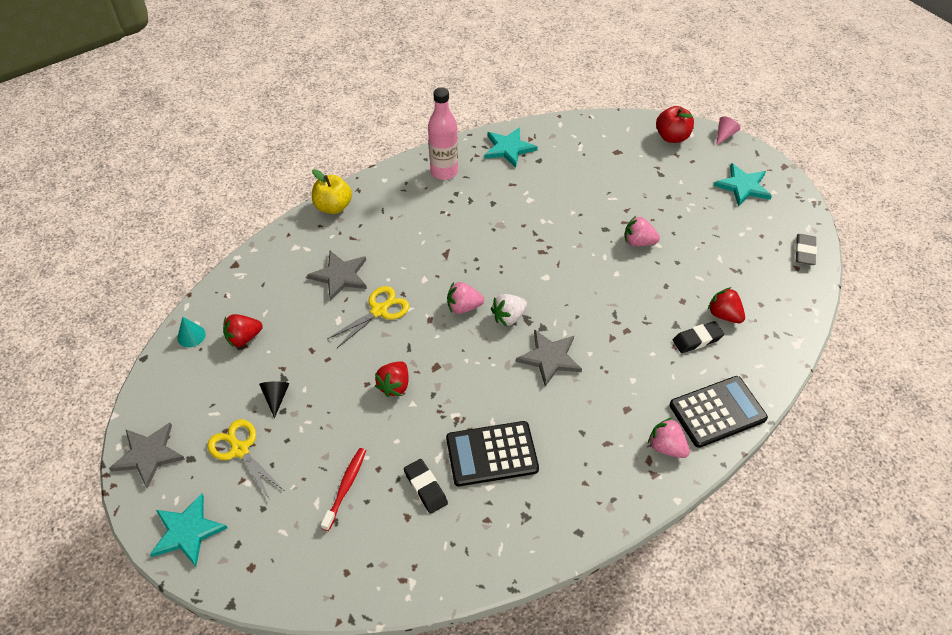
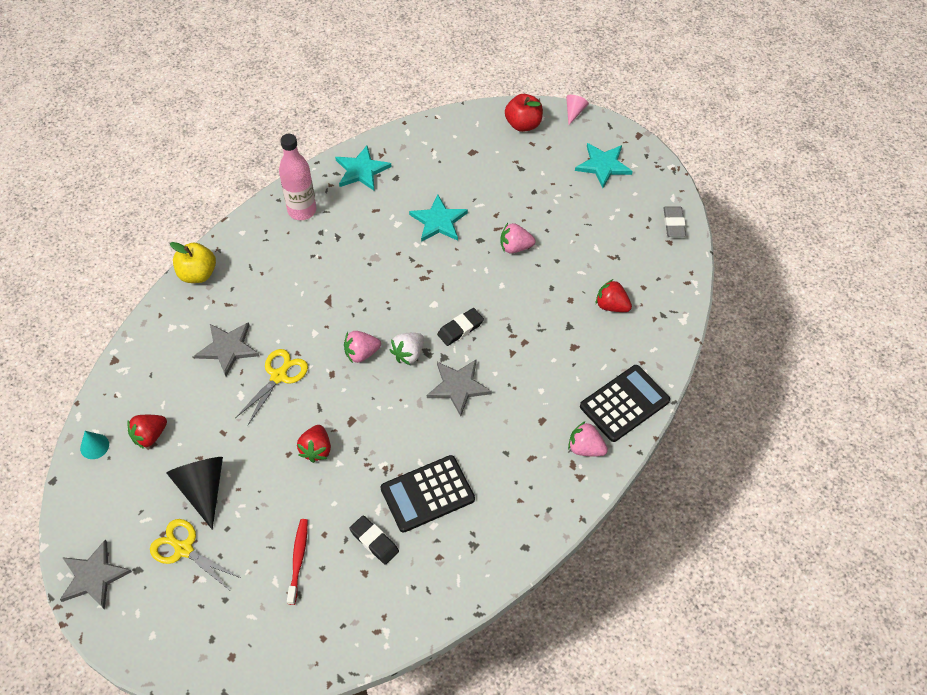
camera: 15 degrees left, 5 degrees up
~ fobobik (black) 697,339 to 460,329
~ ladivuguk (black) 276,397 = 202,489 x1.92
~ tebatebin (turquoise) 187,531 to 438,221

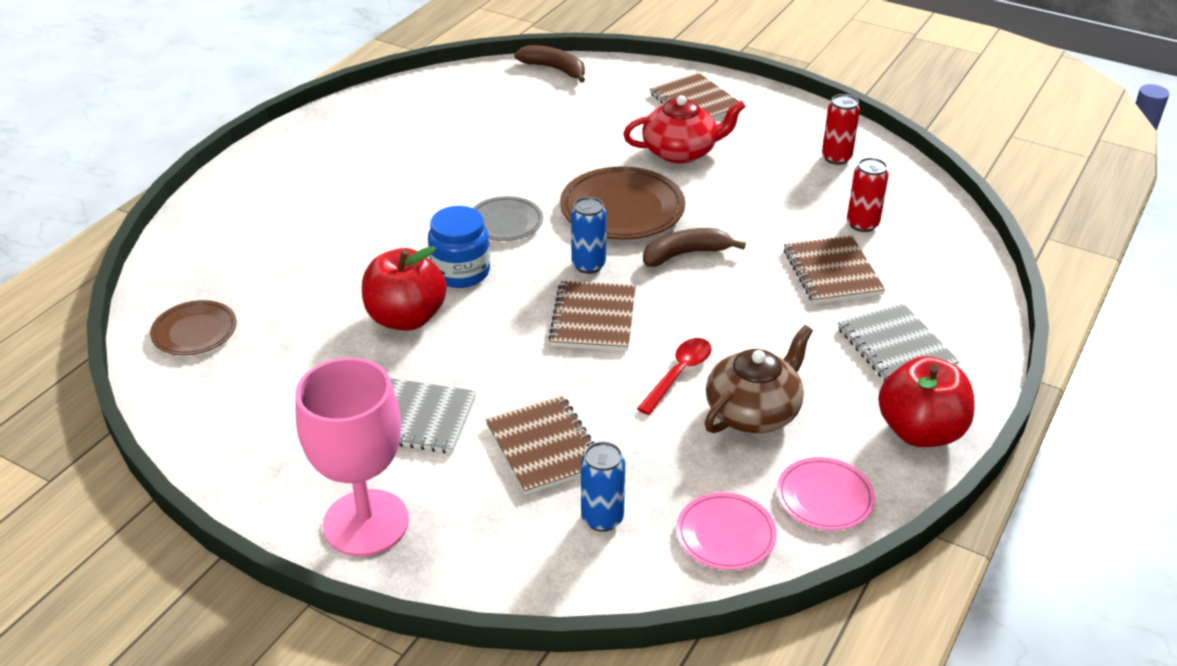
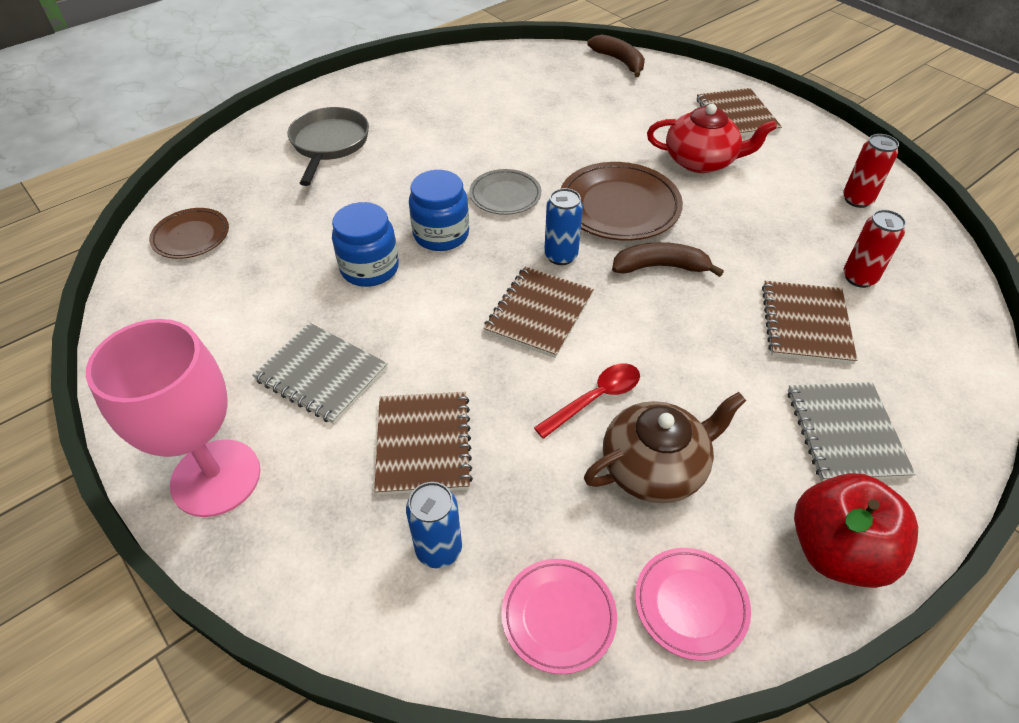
camera: 20 degrees right, 10 degrees up
~ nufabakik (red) 406,318 to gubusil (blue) 369,268
+ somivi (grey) 329,144

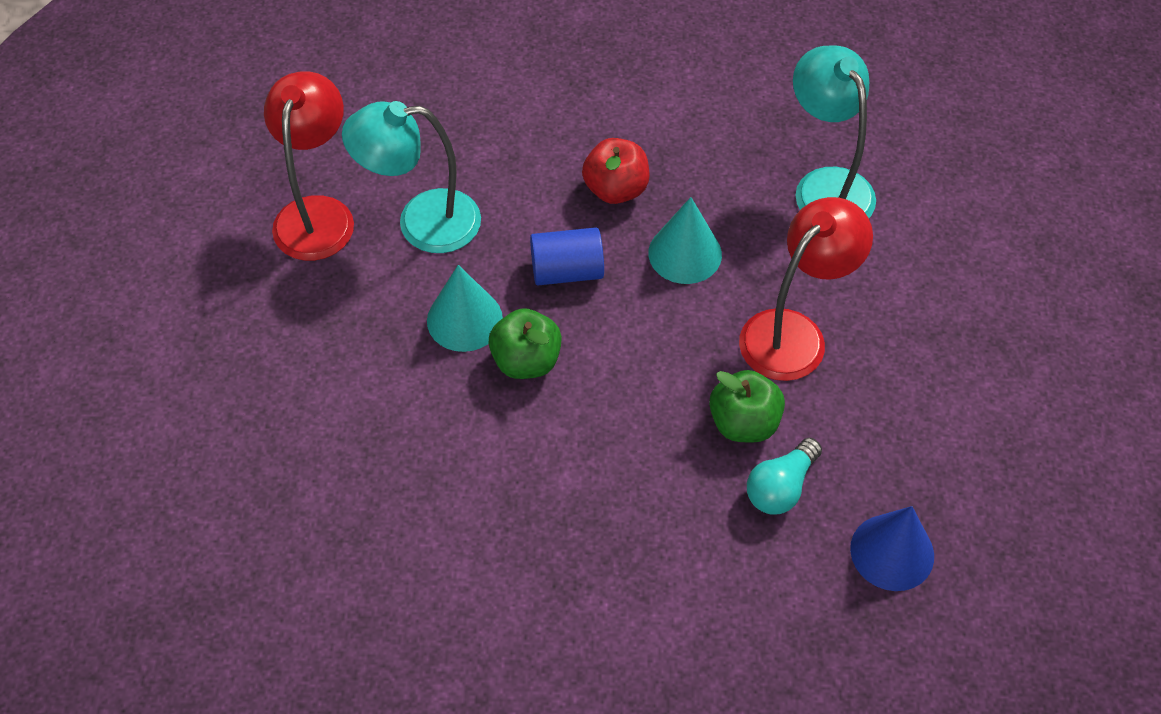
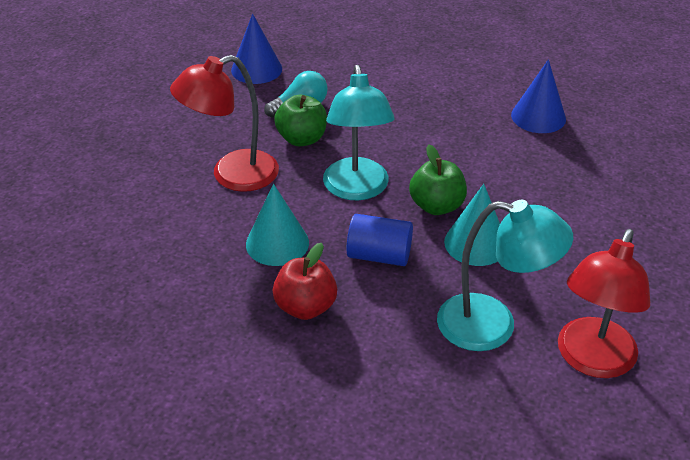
camera: 160 degrees left, 15 degrees down
~ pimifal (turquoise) 826,186 to 357,189
+ ladivuguk (blue) 538,116

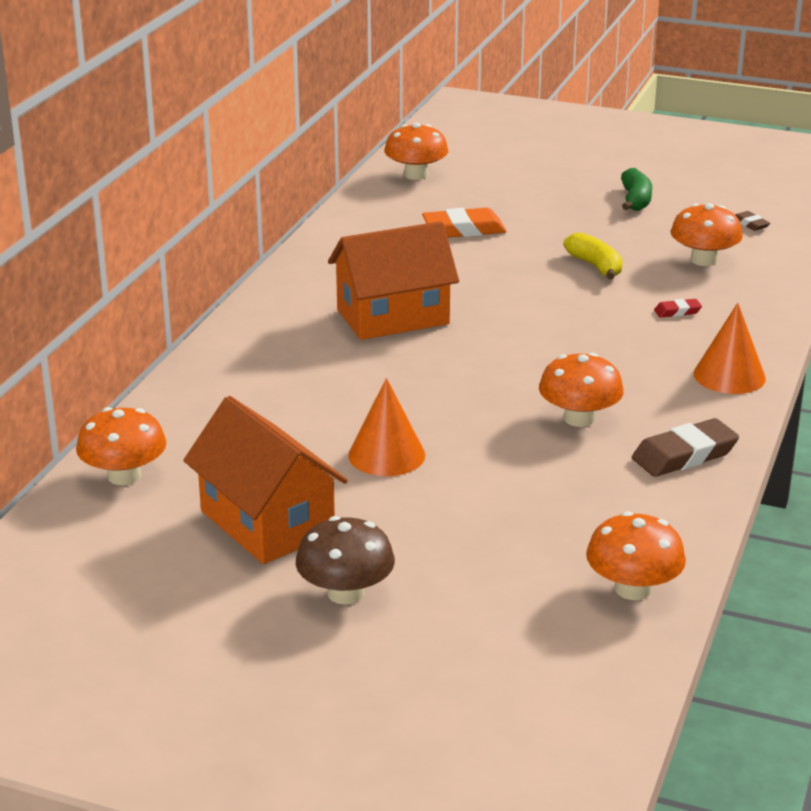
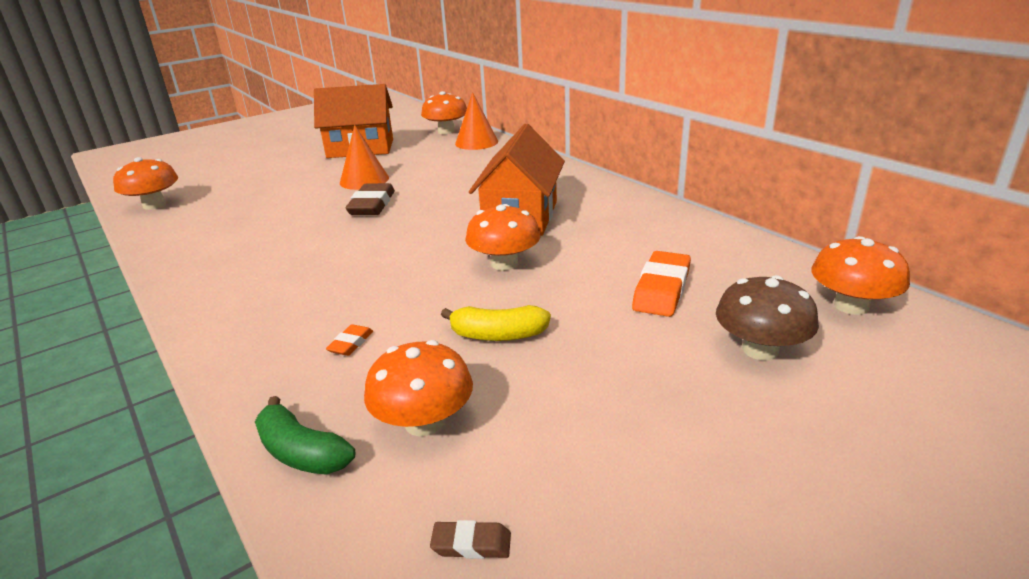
camera: 125 degrees right, 0 degrees up
~ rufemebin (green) 635,200 to 302,453
~ fobobik (red) 677,312 to fobobik (orange) 351,343
~ ladivuguk (orange) 729,376 to 476,142
~ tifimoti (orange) 579,418 to 504,263
~ fobobik (brown) 684,455 to 372,205
~ tifimoti (brown) 345,593 to 760,349

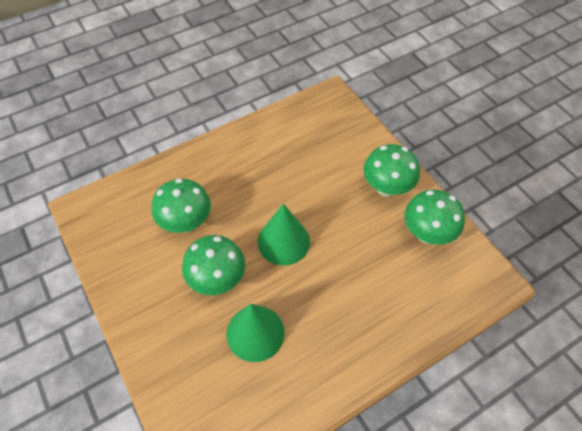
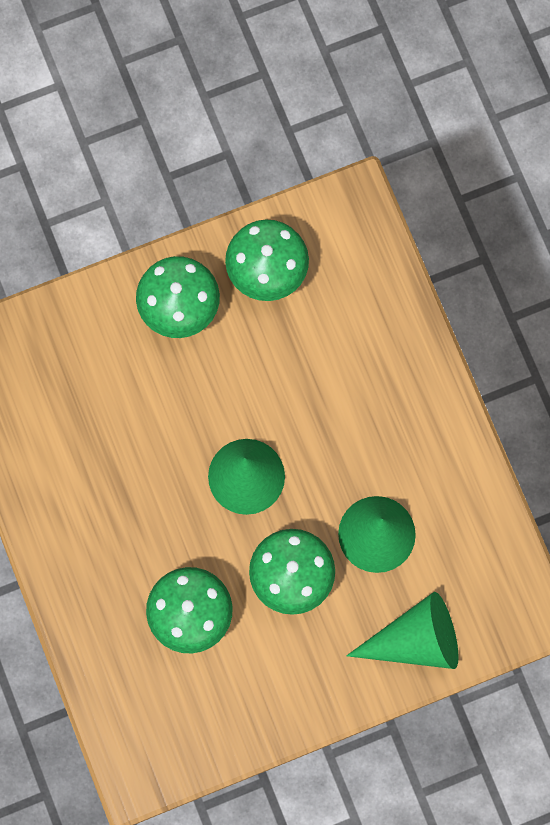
camera: 80 degrees left, 20 degrees up
+ ladivuguk (green) 415,639

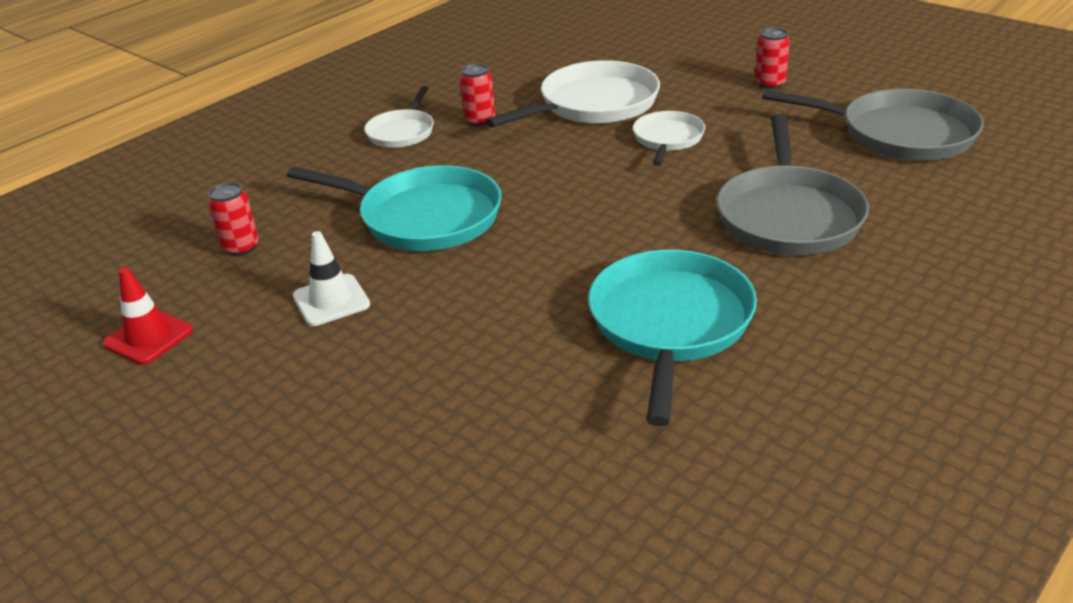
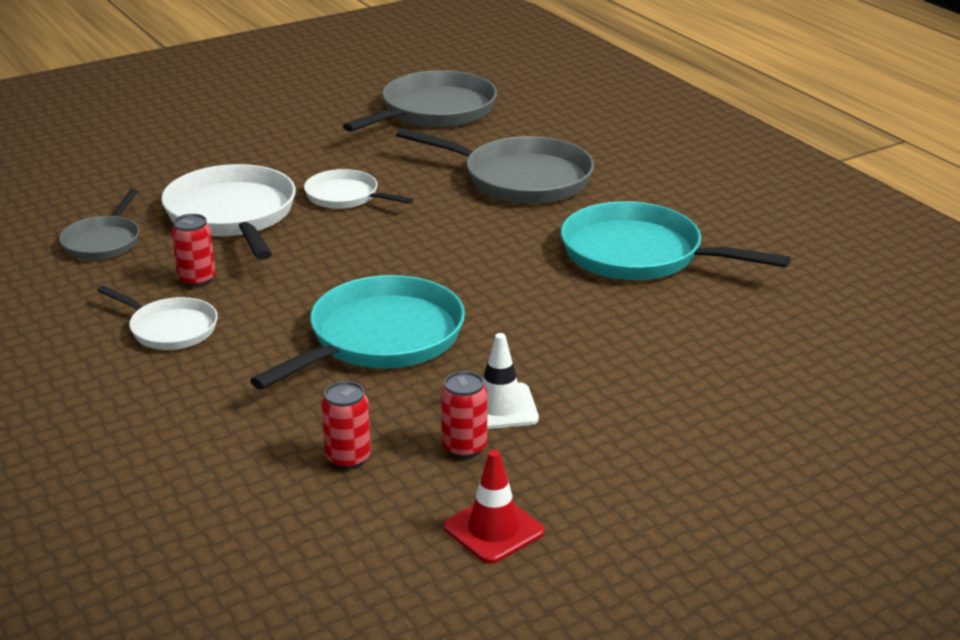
camera: 75 degrees left, 5 degrees down
~ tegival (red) 769,84 to 464,448
+ somivi (grey) 103,241

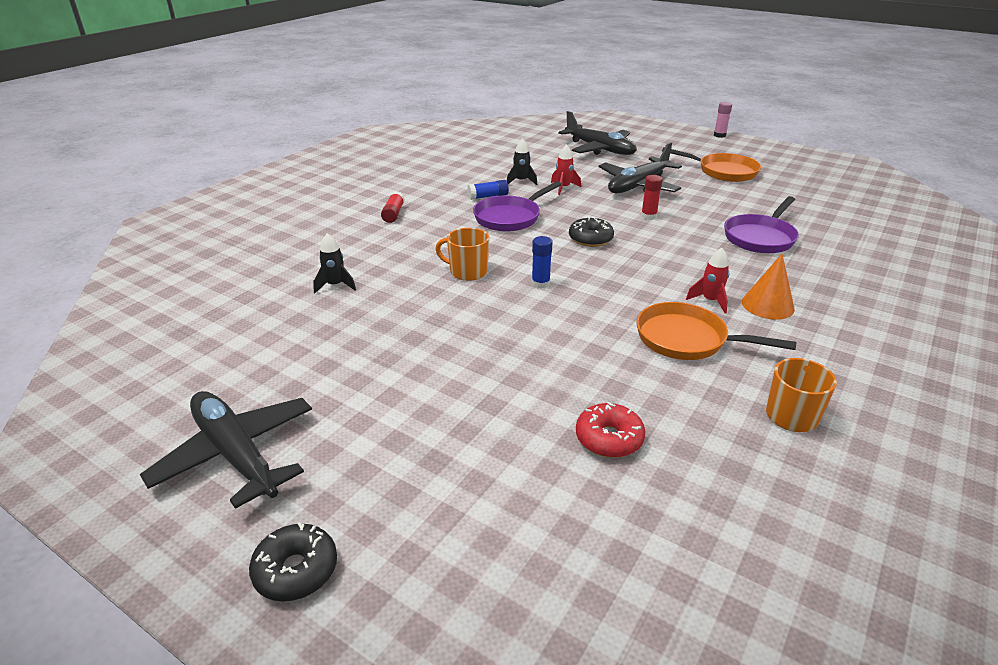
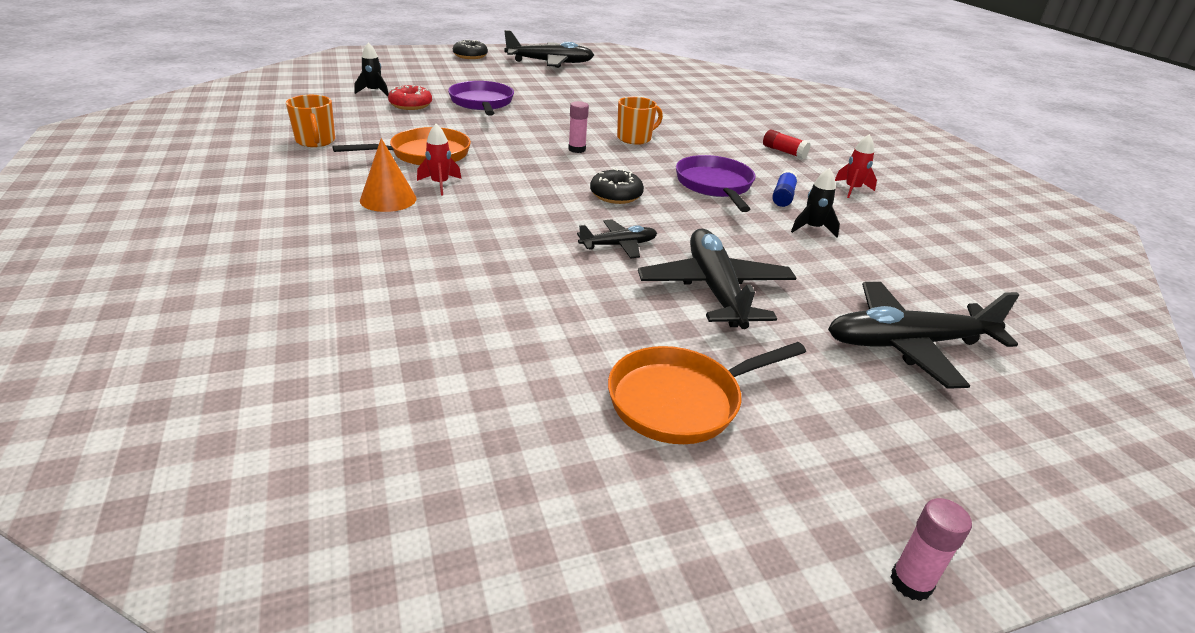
camera: 125 degrees right, 0 degrees up
~ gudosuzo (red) 563,188 to 852,189
~ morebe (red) 648,216 to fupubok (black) 618,245
~ somivi (purple) 760,237 to 482,103
~ gudosuzo (black) 335,285 to 374,92
~ morebe (blue) 540,283 to morebe (pink) 577,149

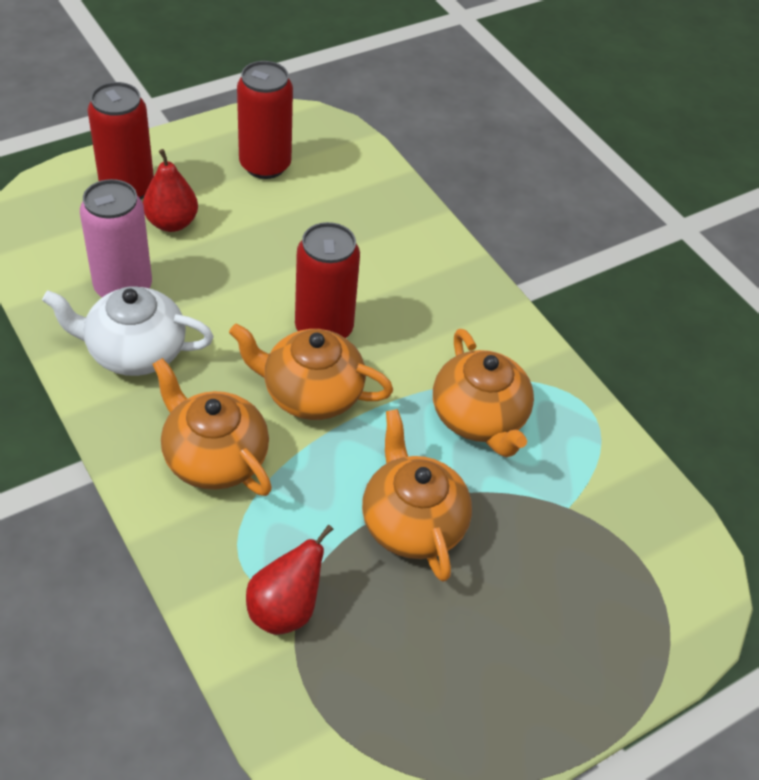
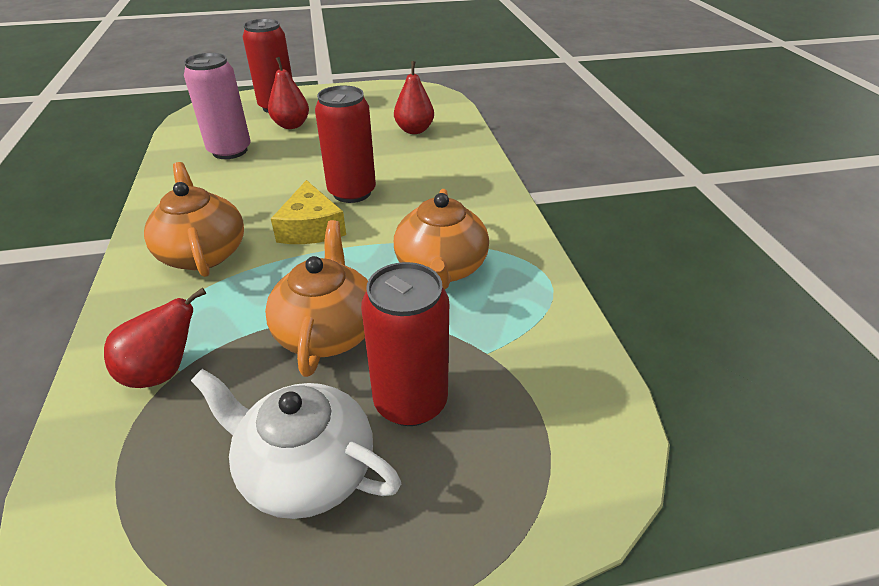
camera: 25 degrees right, 10 degrees down
~ tegival (red) 265,165 to 410,402
~ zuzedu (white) 134,351 to 306,470
~ zuzedu (orange) 311,393 to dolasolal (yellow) 311,228
+ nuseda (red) 414,130

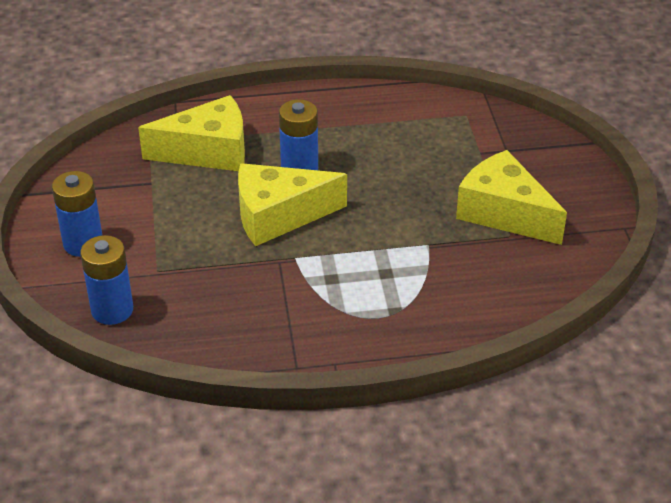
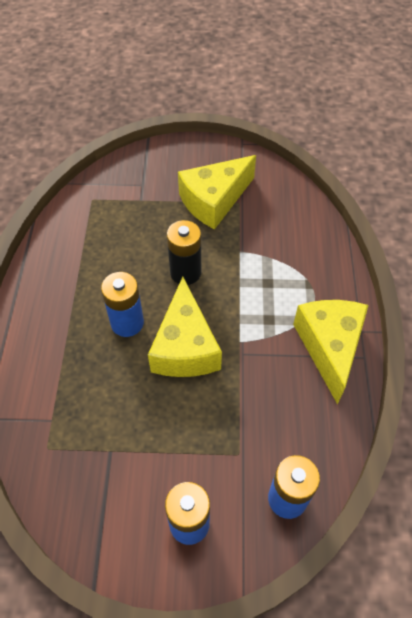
camera: 80 degrees left, 15 degrees up
~ dolasolal (yellow) 208,151 to 329,347
+ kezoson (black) 185,272

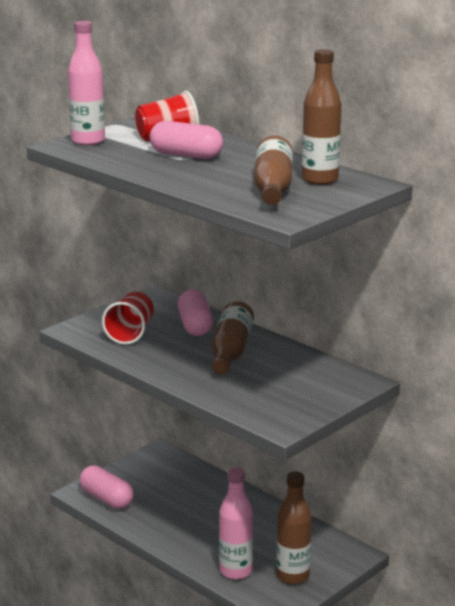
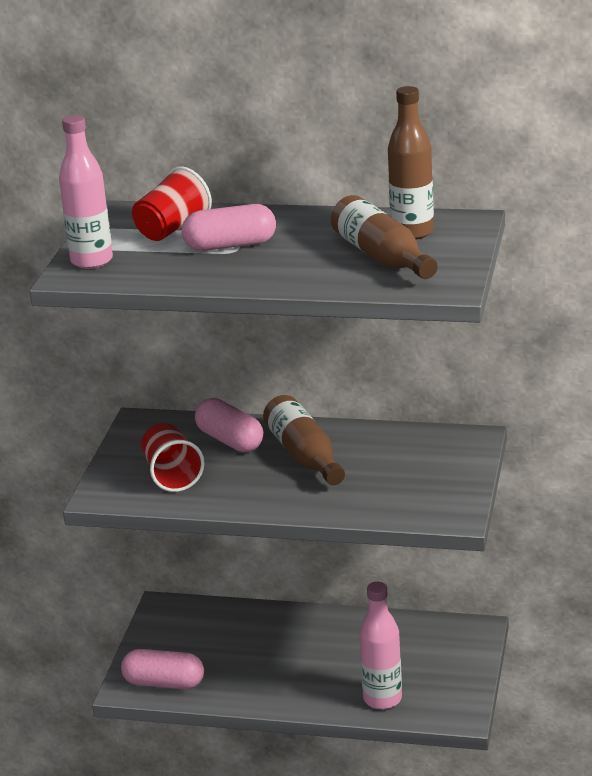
camera: 30 degrees left, 5 degrees up
- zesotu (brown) 293,576

